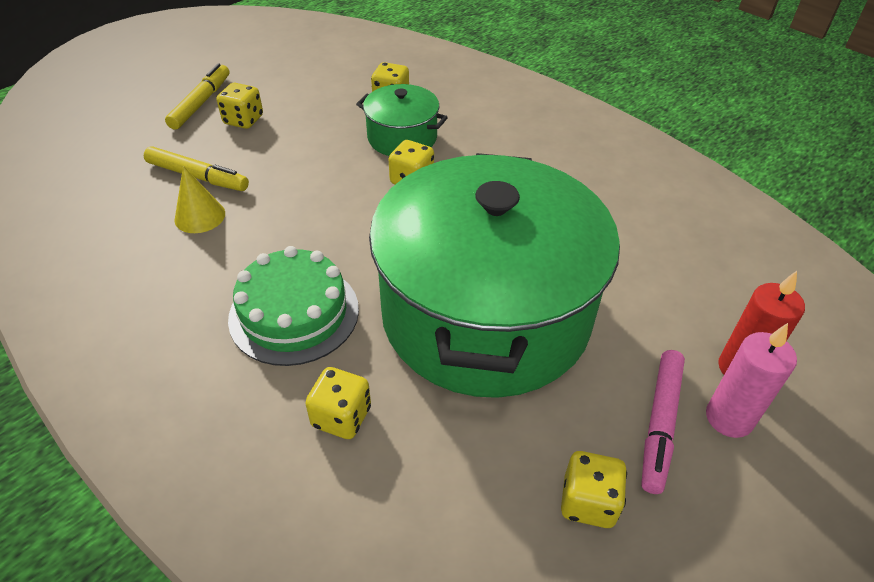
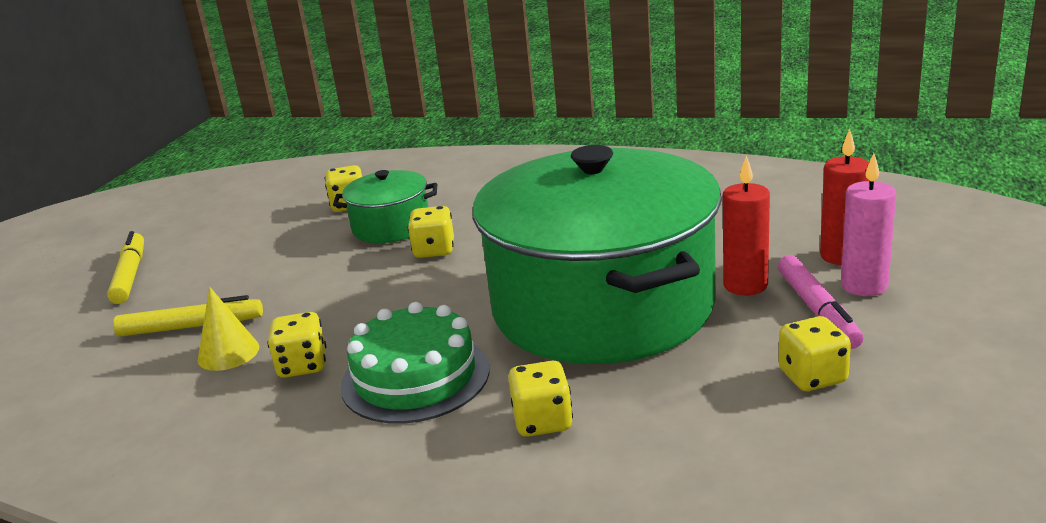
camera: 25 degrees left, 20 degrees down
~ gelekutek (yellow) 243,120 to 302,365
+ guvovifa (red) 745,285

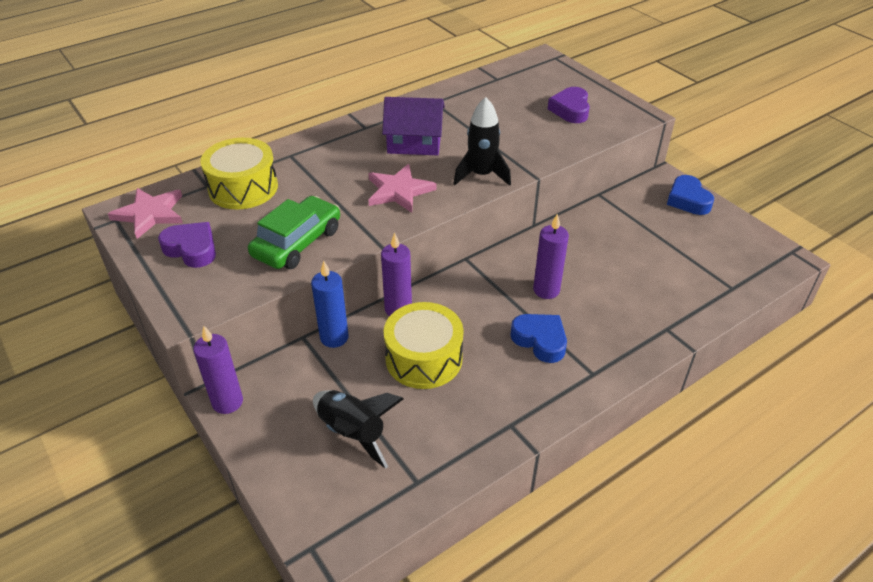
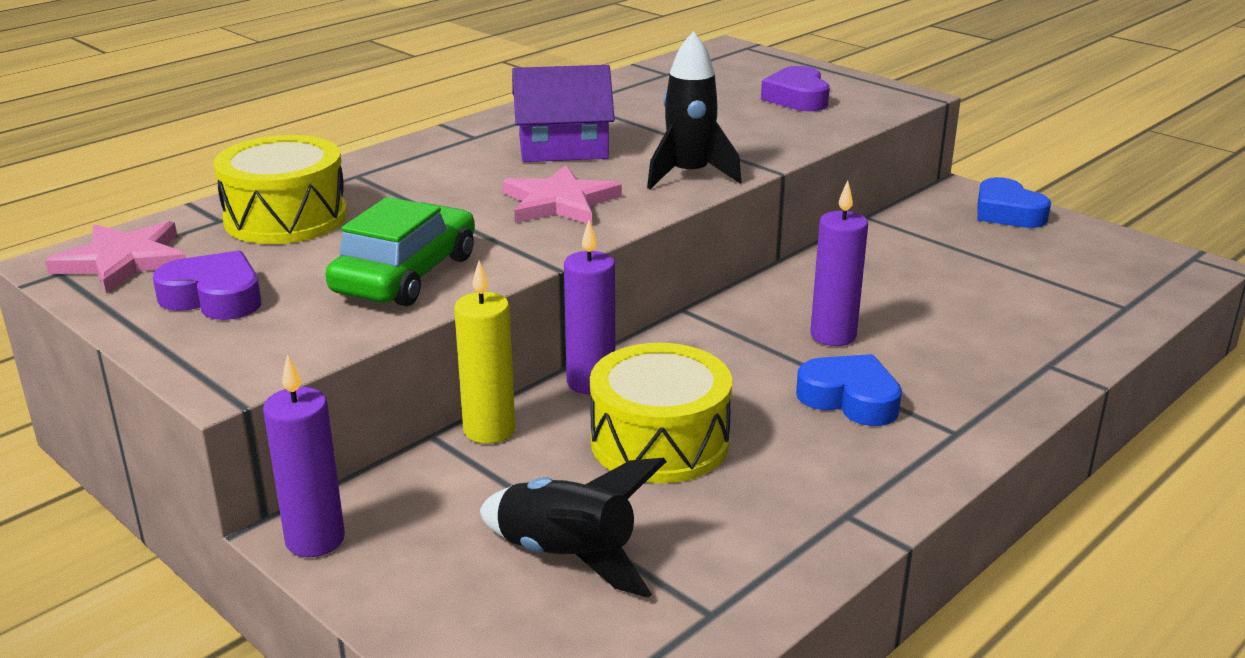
camera: 10 degrees left, 15 degrees down
~ guvovifa (blue) 334,337 to guvovifa (yellow) 489,430

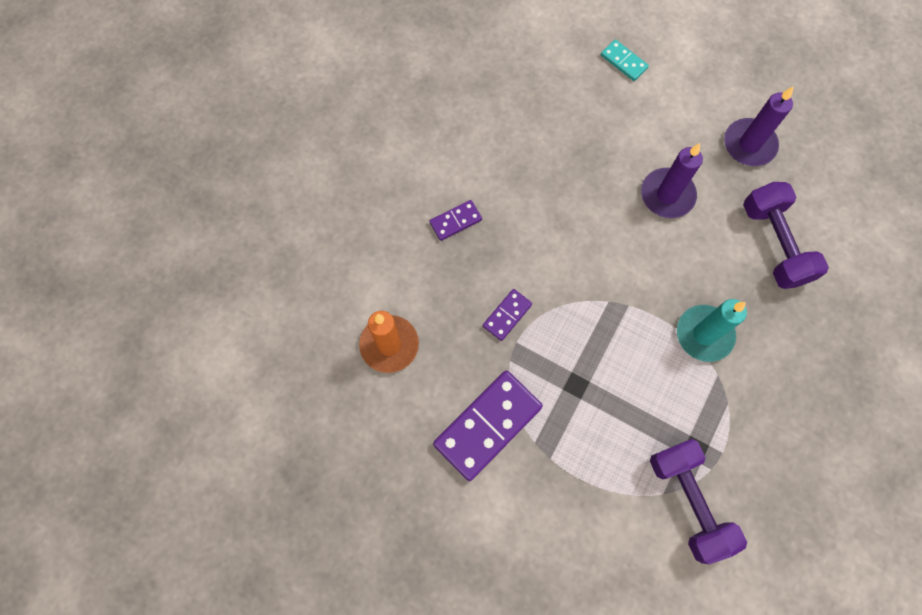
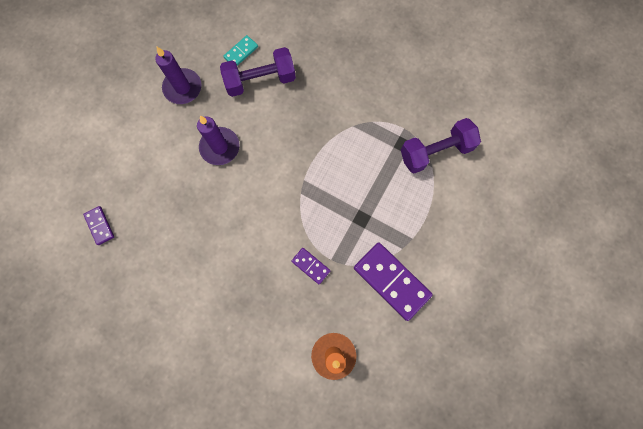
camera: 90 degrees left, 5 degrees up
~ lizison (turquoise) 623,62 to 241,52
~ lizison (purple) 455,221 to 99,226
- guvovifa (turquoise) 704,334

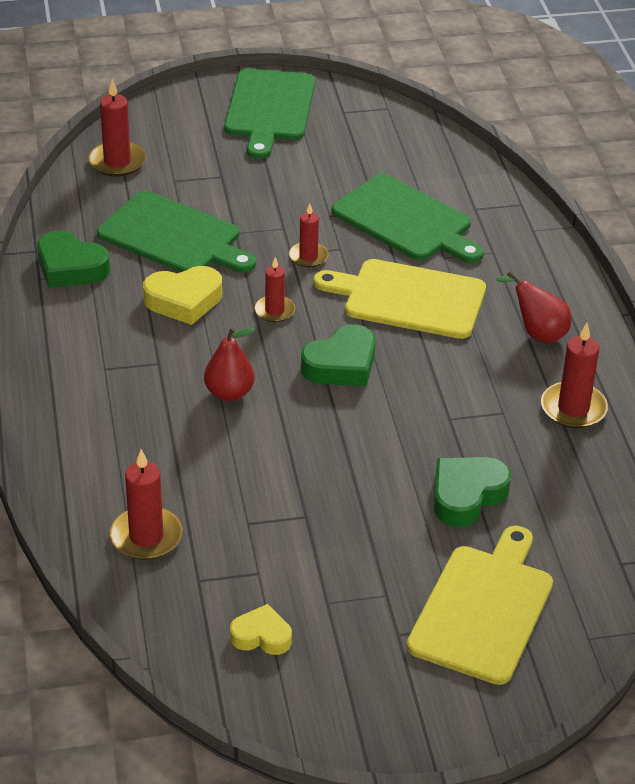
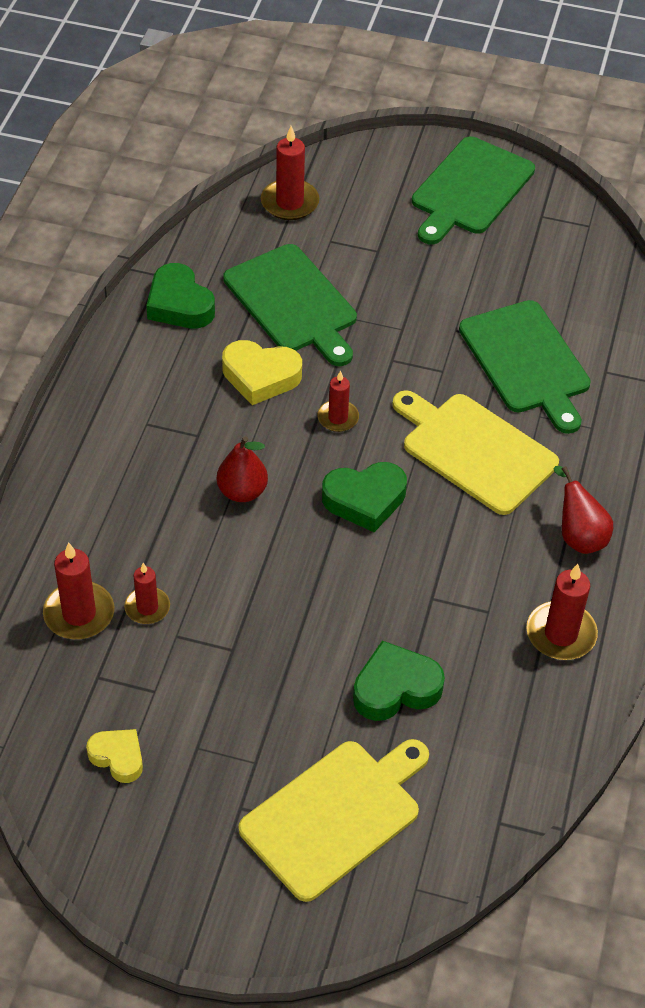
camera: 25 degrees right, 10 degrees up
~ guvovifa (red) 308,256 to 147,607

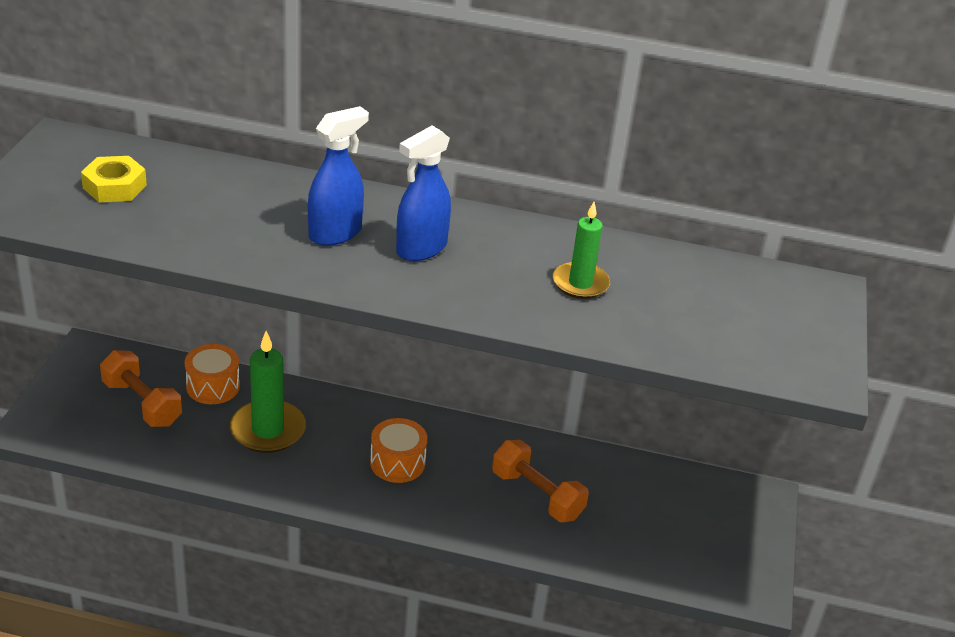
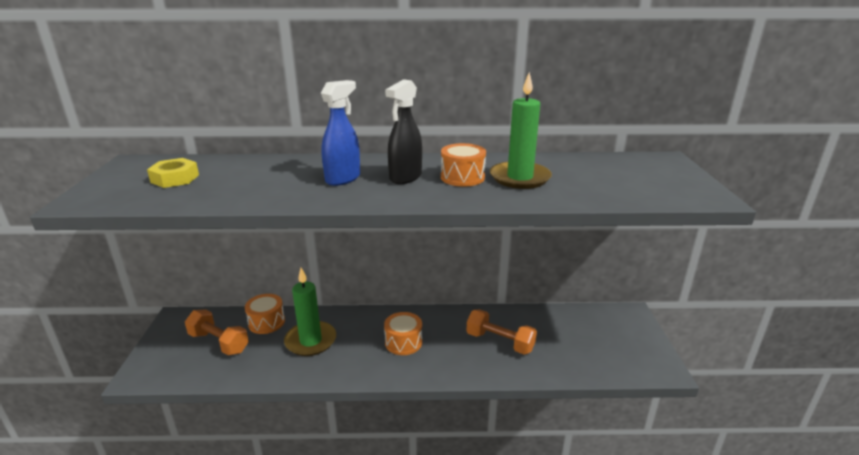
camera: 10 degrees left, 10 degrees down
~ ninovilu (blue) 421,249 to ninovilu (black) 405,177
~ guvovifa (green) 580,283 = 520,178 x1.53
+ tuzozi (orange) 462,177

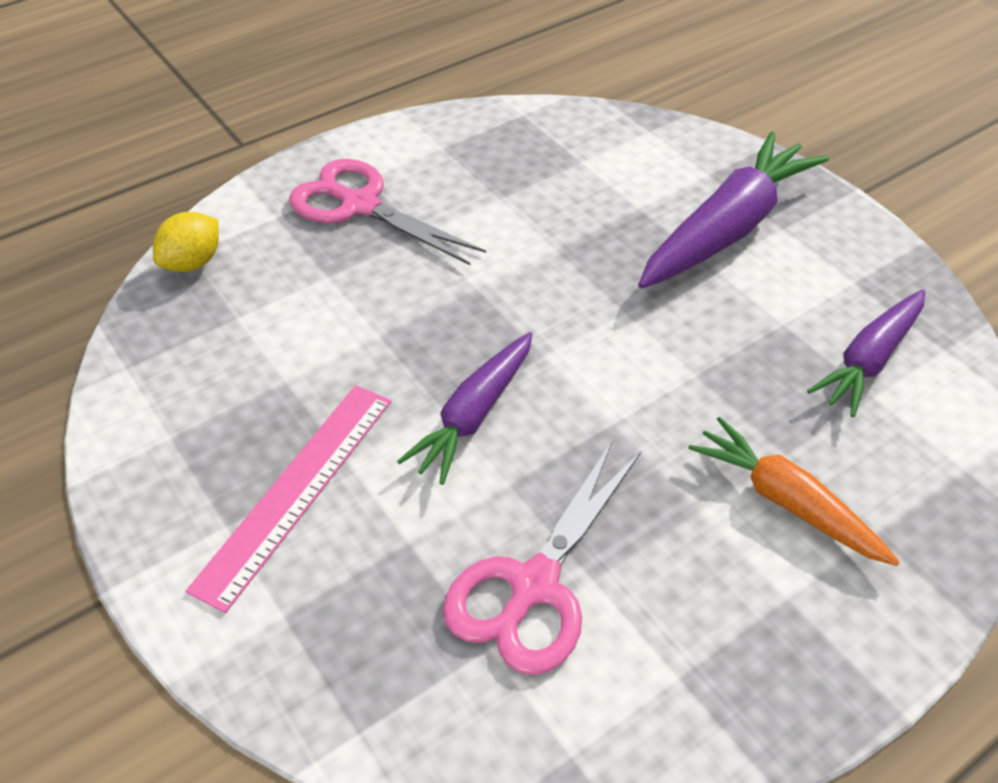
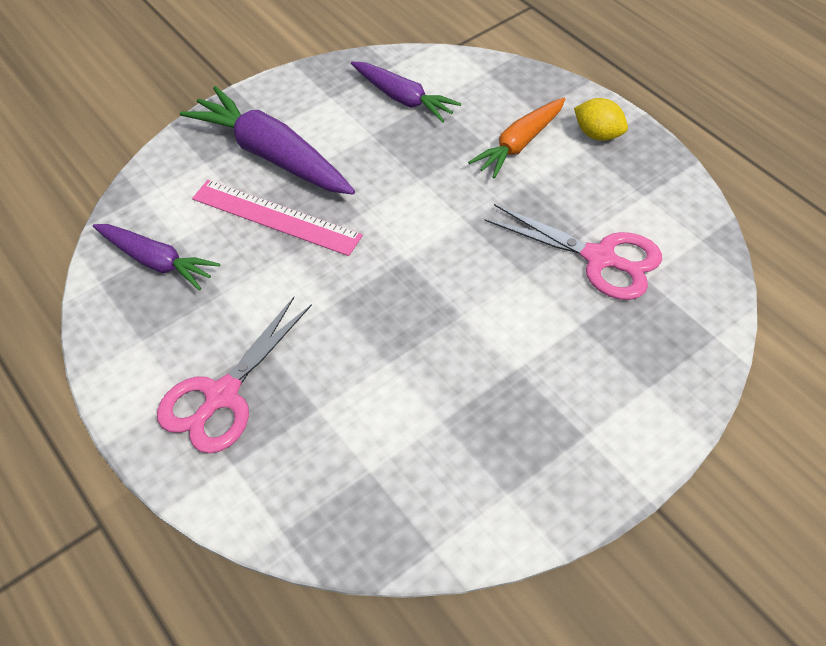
camera: 90 degrees left, 5 degrees up
~ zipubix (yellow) 193,262 to 598,134
~ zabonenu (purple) 473,415 to 156,262
~ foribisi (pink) 295,490 to 275,217

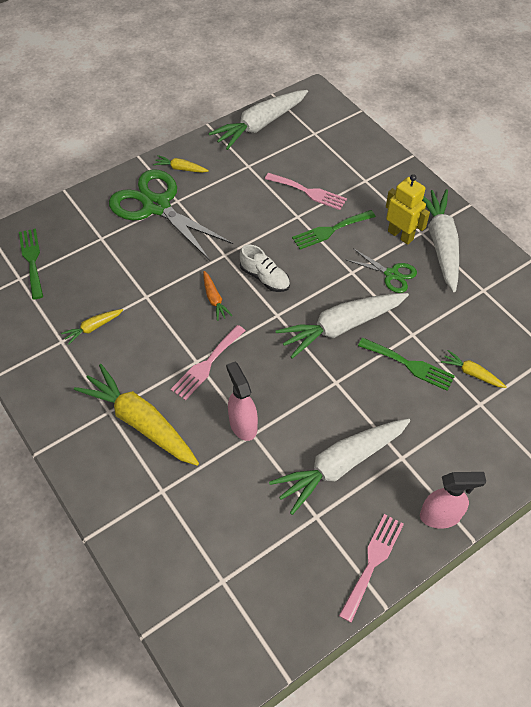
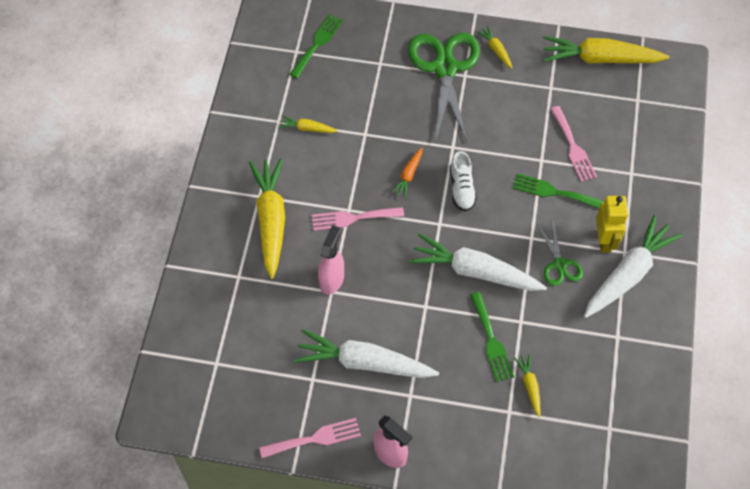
camera: 45 degrees right, 5 degrees up
~ zabonenu (white) 260,125 to zabonenu (yellow) 600,59

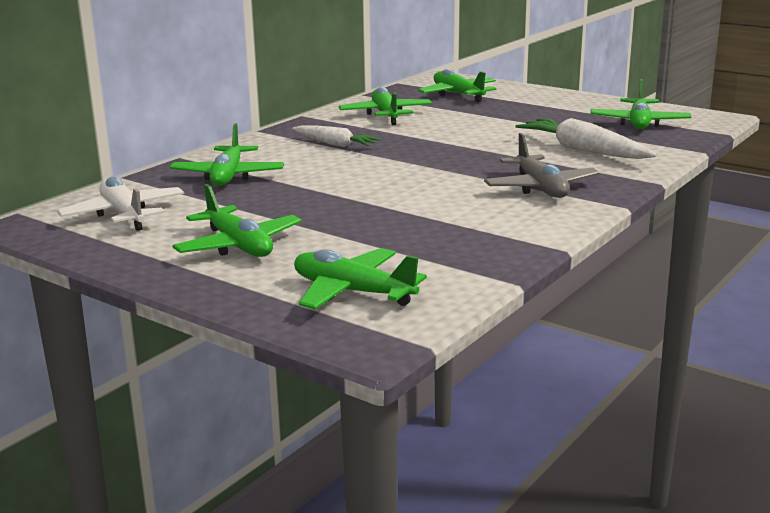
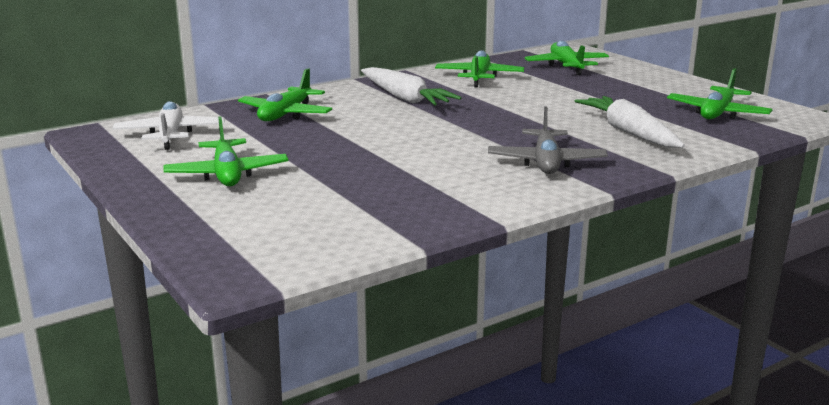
camera: 20 degrees right, 0 degrees up
~ zabonenu (white) 335,144 = 405,98 x1.53
- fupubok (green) 352,292

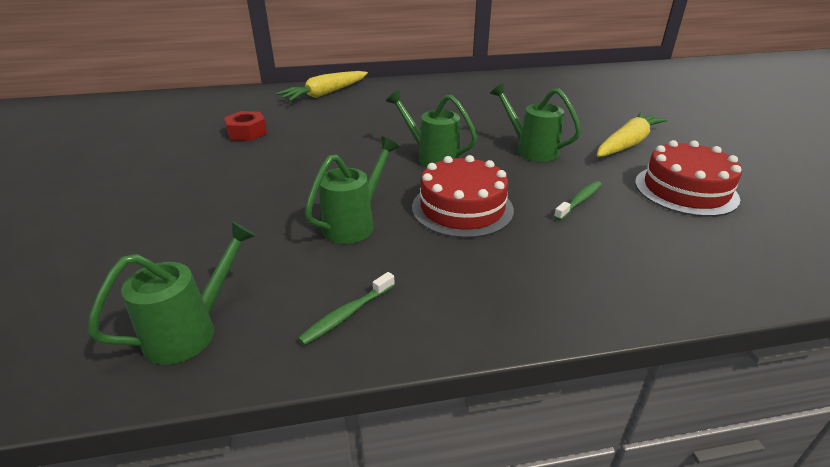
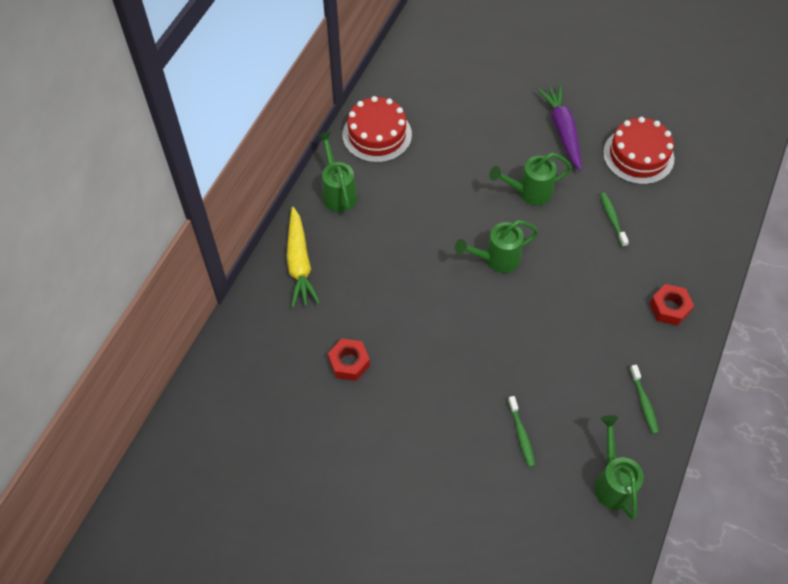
camera: 55 degrees left, 25 degrees up
~ zabonenu (yellow) 627,144 to zabonenu (purple) 562,130
~ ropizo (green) 354,224 to 338,192
~ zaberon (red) 462,208 to 377,134
+ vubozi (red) 669,308
+ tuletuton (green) 521,435

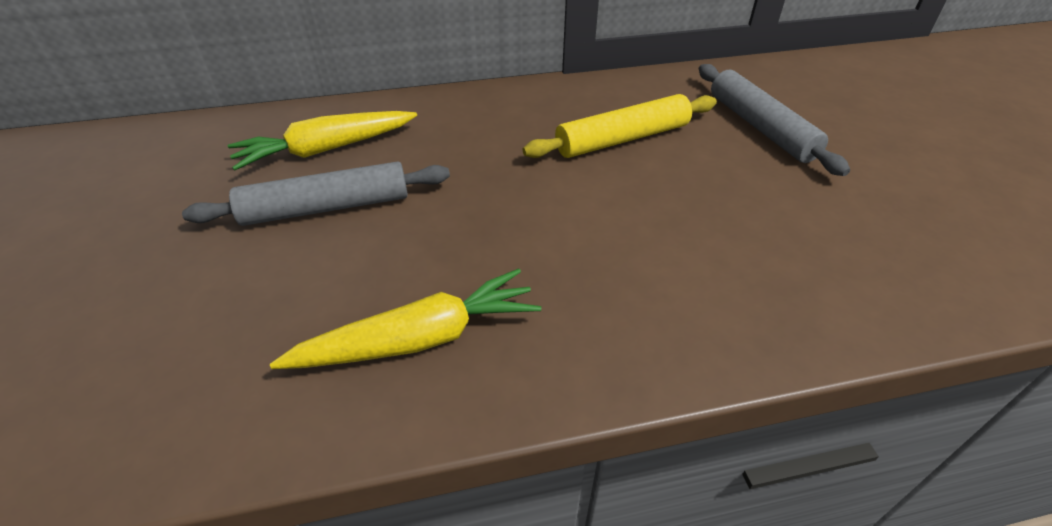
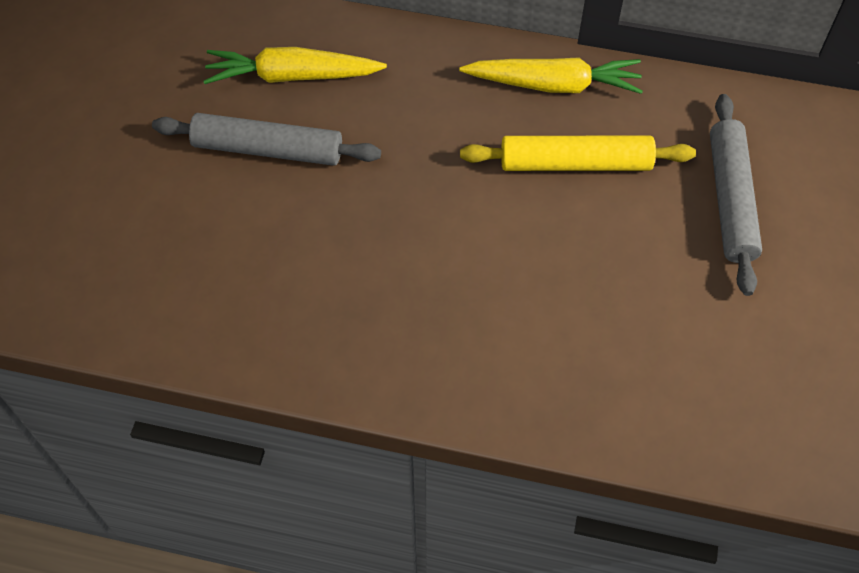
camera: 25 degrees right, 15 degrees up
~ zabonenu (yellow) 419,339 to 554,85

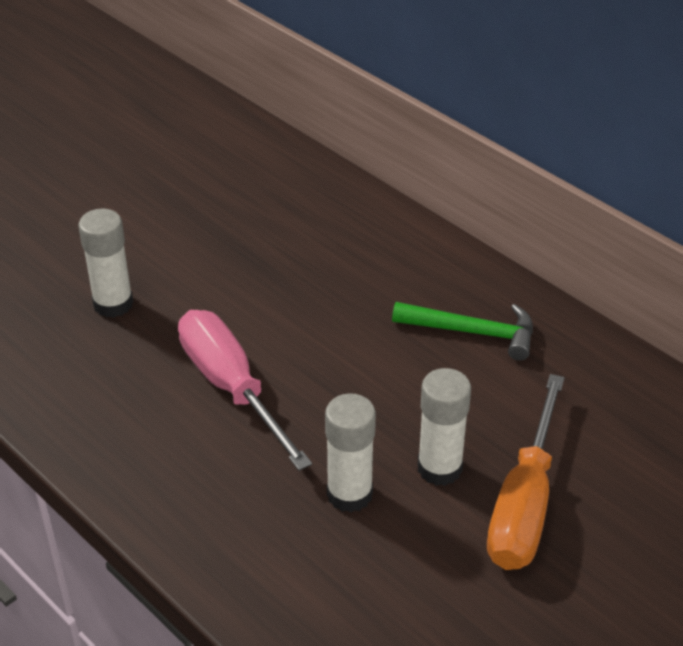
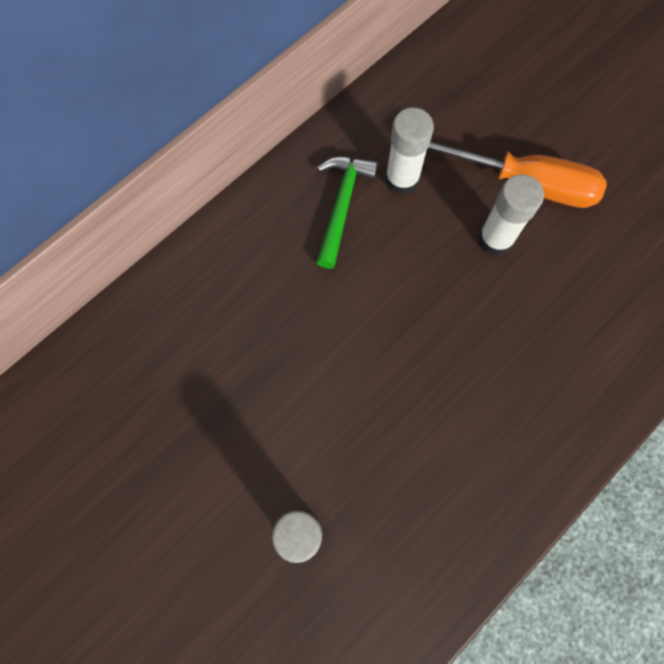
camera: 90 degrees left, 30 degrees up
- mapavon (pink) 231,387
~ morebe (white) 349,494 to 402,179

